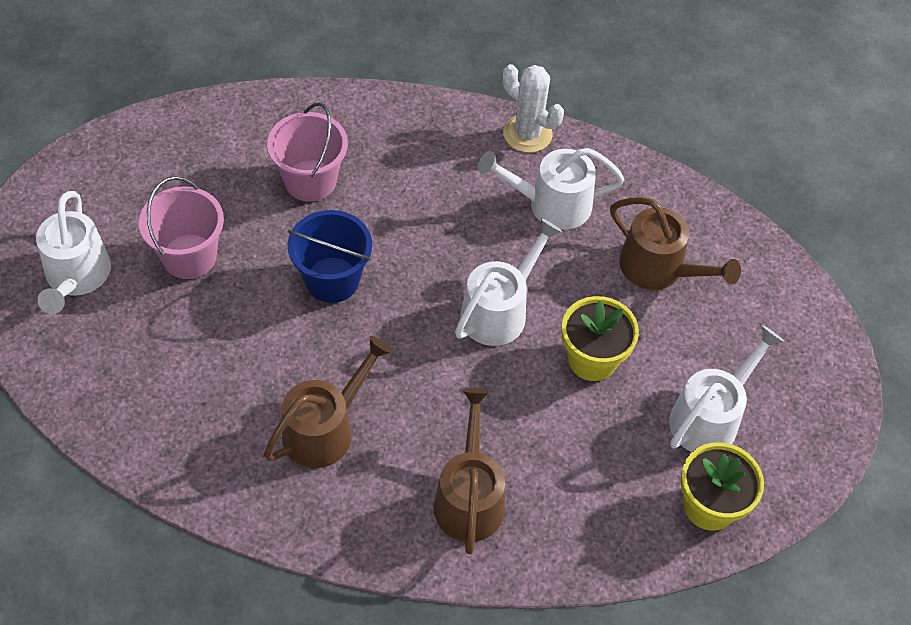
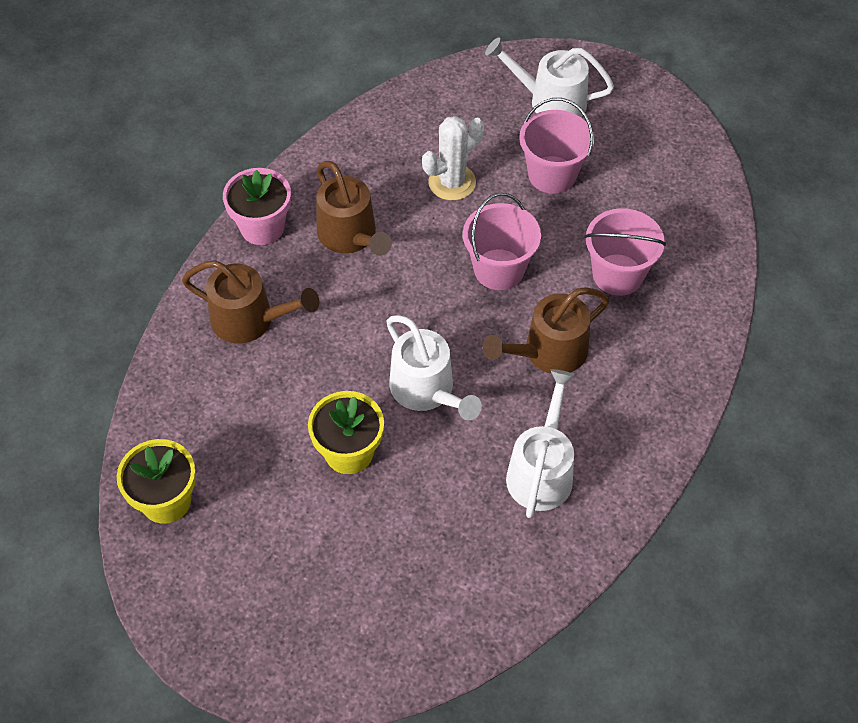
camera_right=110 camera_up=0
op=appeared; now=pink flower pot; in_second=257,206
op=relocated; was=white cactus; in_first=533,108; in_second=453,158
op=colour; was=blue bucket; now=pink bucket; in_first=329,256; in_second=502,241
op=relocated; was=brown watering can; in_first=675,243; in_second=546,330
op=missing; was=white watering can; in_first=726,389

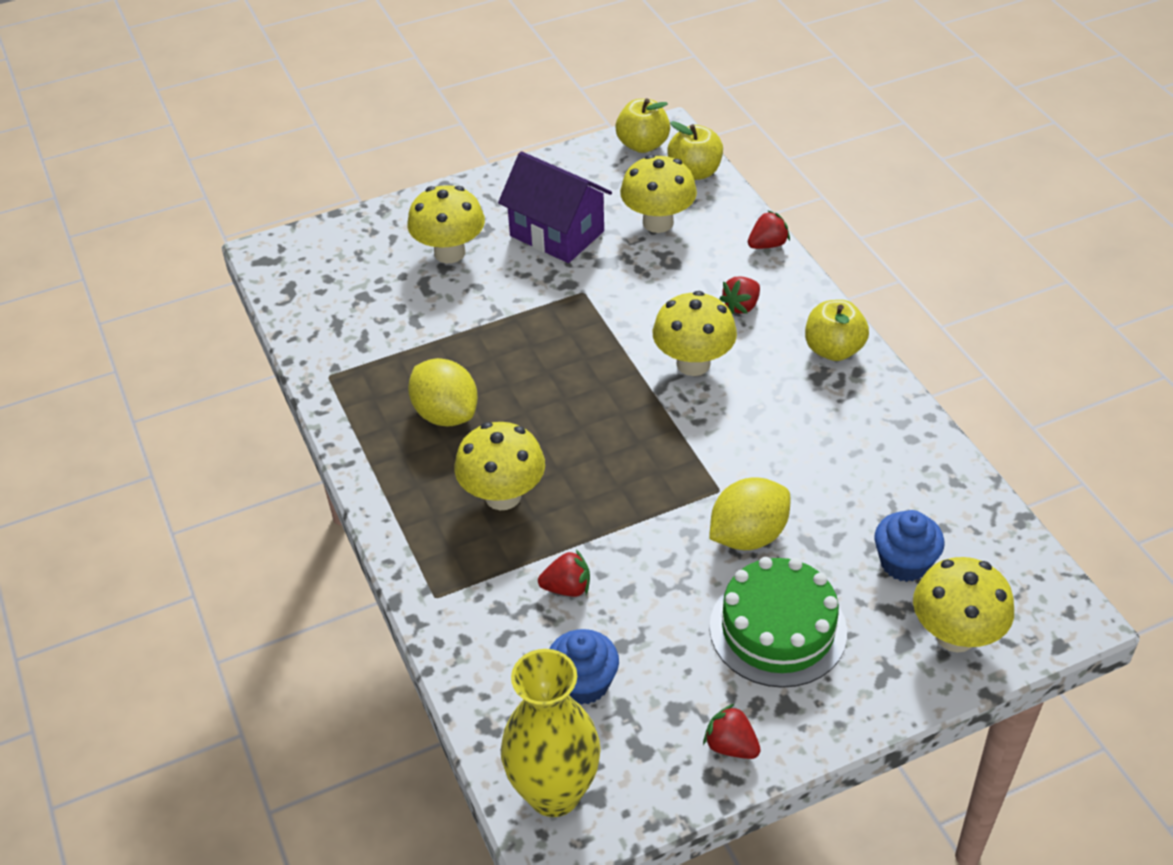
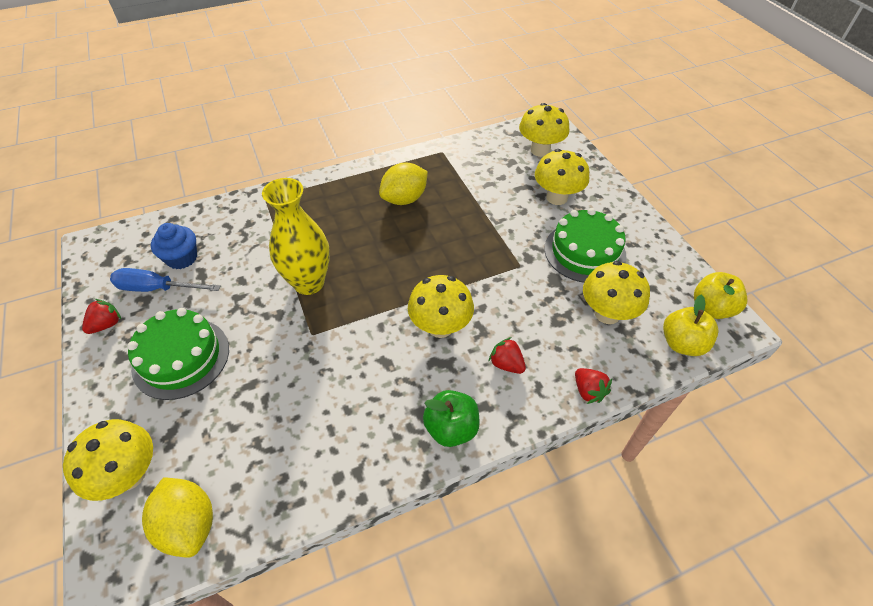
camera_right=90 camera_up=5
op=appeared; now=blue screwdriver; in_second=165,280
op=relocated; was=yellow lemon; in_first=749,514; in_second=177,517
op=relocated; was=yellow vase; in_first=551,733; in_second=296,236
op=colour; was=yellow apple; now=green apple; in_first=837,330; in_second=451,418
op=relocated; was=yellow mushroom; in_first=499,466; in_second=544,130
op=exchanged; was=purple house; now=green cake; in_first=555,207; in_second=585,245
op=missing; was=red strawberry; in_first=564,573
op=missing; was=blue cupcake; in_first=909,546

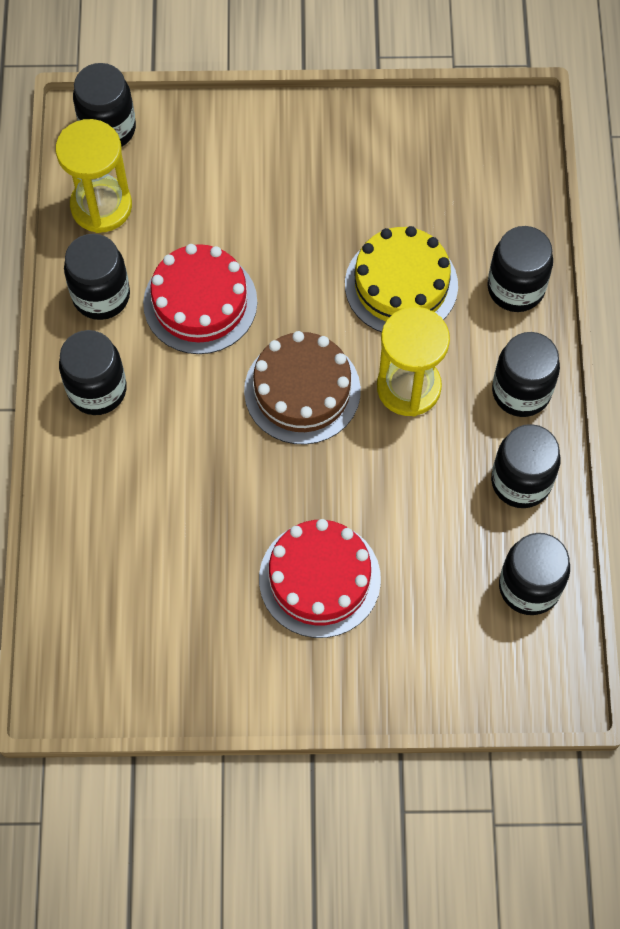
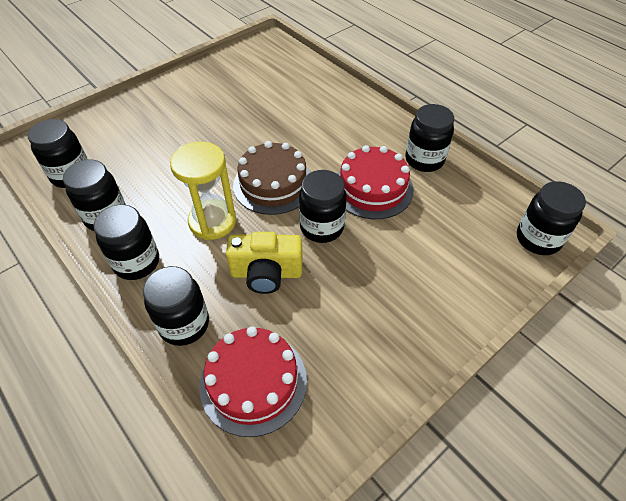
camera_right=140 camera_up=-15
op=relocated; was=red cake; in_first=320,578; in_second=253,382
op=exchanged; was=yellow cake; now=yellow camera; in_first=401,279; in_second=264,263
op=relocated; was=black jar; in_first=93,372; in_second=323,206
op=missing; was=yellow hourglass; in_first=94,176

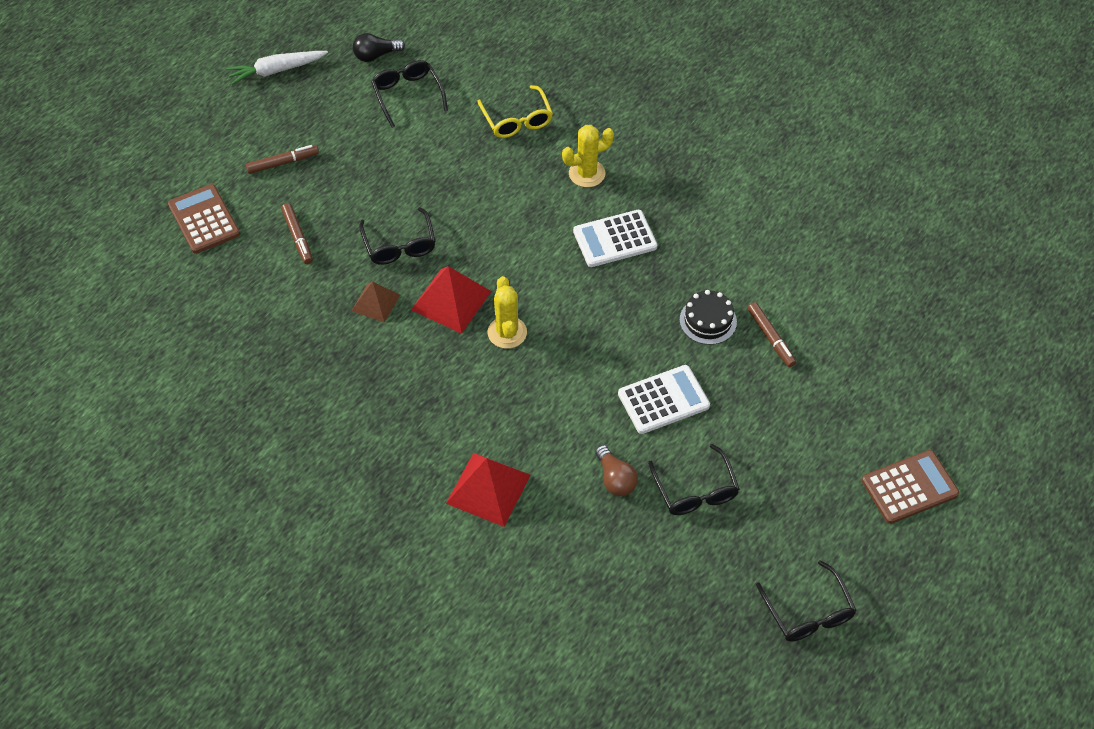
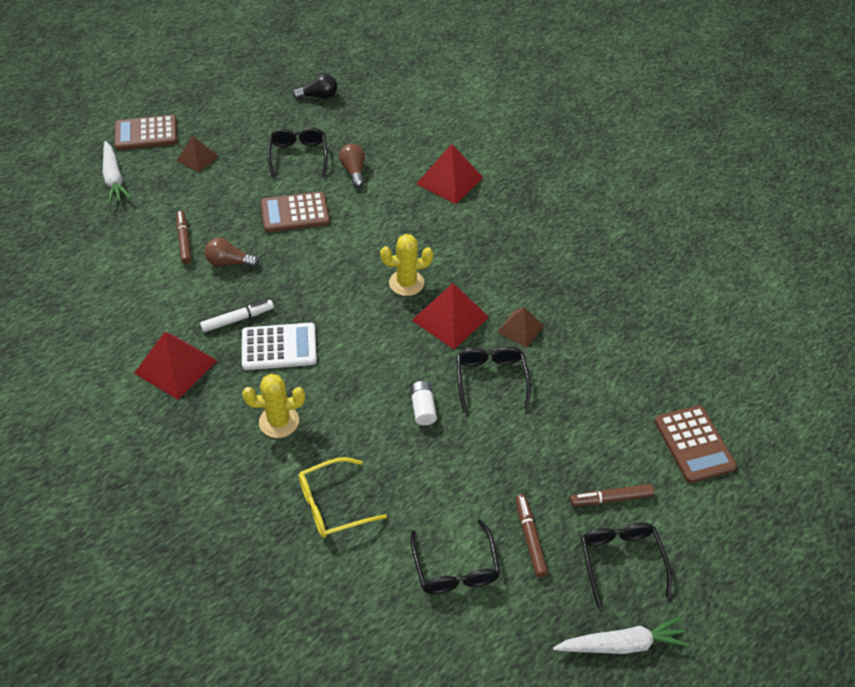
camera_right=-170 camera_up=-5
op=appeared; now=white carrot; in_second=117,172
op=appeared; now=red pyramid; in_second=176,366
op=appeared; now=brown pyramid; in_second=197,154
op=appeared; now=white marker; in_second=237,316
op=exchanged; was=black cake; now=brown light bulb; in_first=708,317; in_second=231,252
op=colour; was=white calculator; now=brown calculator; in_first=664,399; in_second=295,212
op=relocated; was=black light bulb; in_first=379,47; in_second=314,86
op=spun; was=yellow glasses; in_first=515,111; in_second=342,497; clockwise=-105
op=spun; was=yellow cactus; in_first=507,312; in_second=406,265; clockwise=75
op=appeared; now=white battery; in_second=423,403
op=relocated; was=brown marker; in_first=297,233; in_second=531,535
op=relocated; was=black glasses; in_first=806,601; in_second=626,565

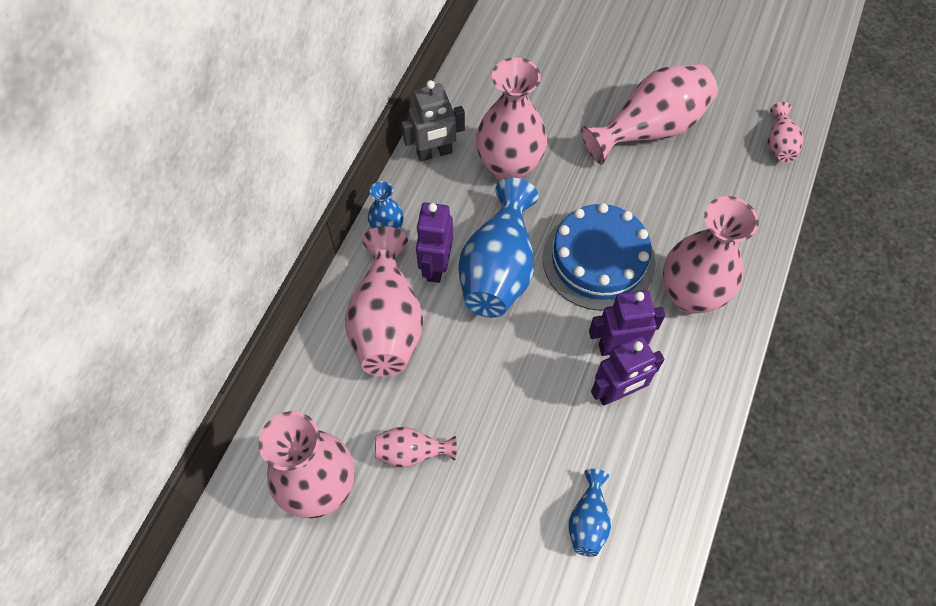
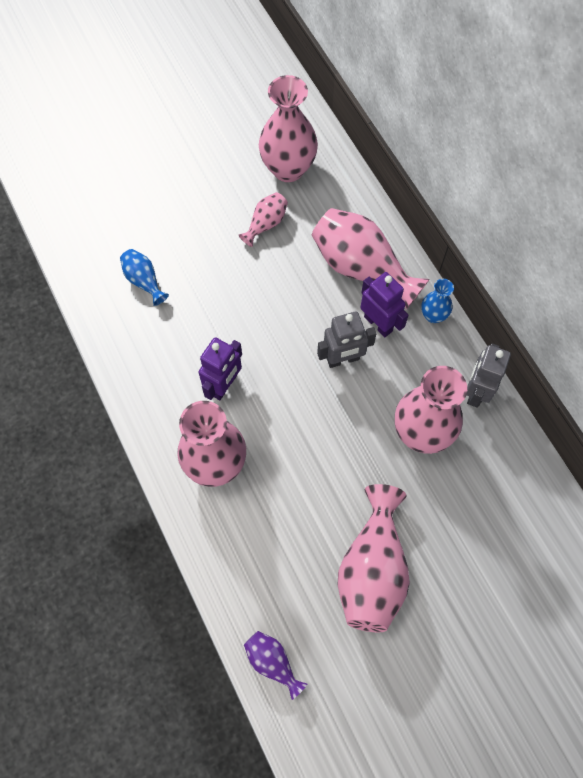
camera_right=130 camera_up=5
op=colour; was=pink vase; now=purple vase; in_first=786,132; in_second=275,665
op=exchanged; was=blue vase; now=grey robot; in_first=498,248; in_second=346,339
op=missing; was=blue cake; in_first=599,257
op=missing; was=purple robot; in_first=627,371

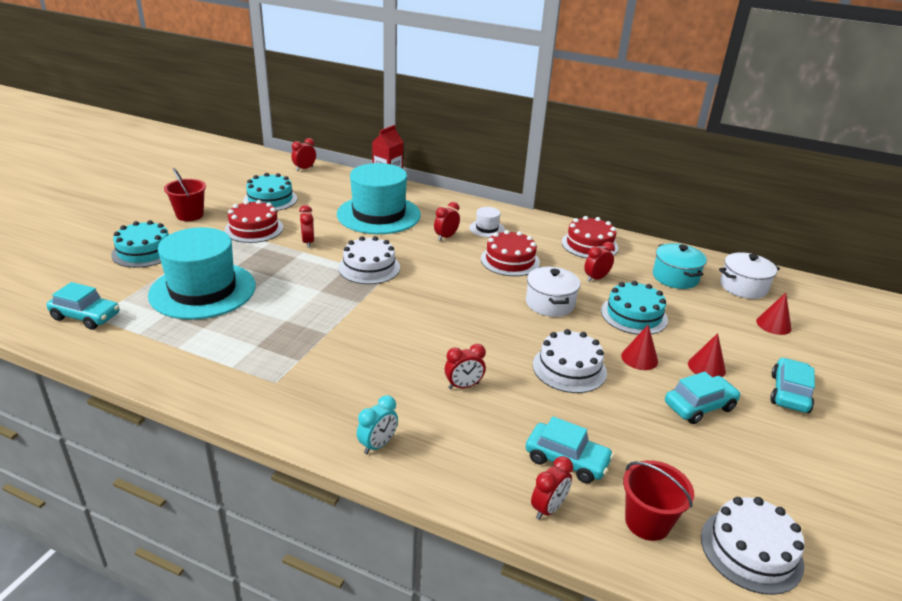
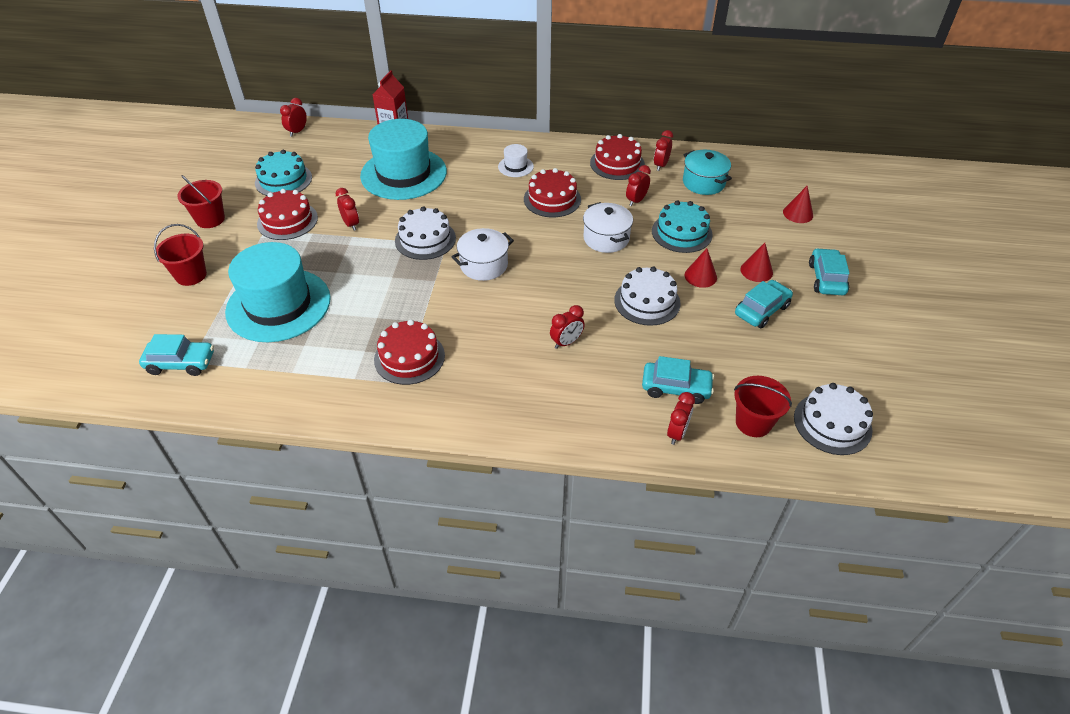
camera_right=-15 camera_up=15
op=exchanged; was=turquoise cake; now=red bucket; in_first=140,244; in_second=180,255
op=appeared; now=red cake; in_second=409,352
op=relocated; was=white pot; in_first=749,275; in_second=482,254
op=relocated; was=red clock; in_first=447,221; in_second=663,150
op=missing; was=turquoise clock; in_first=377,424

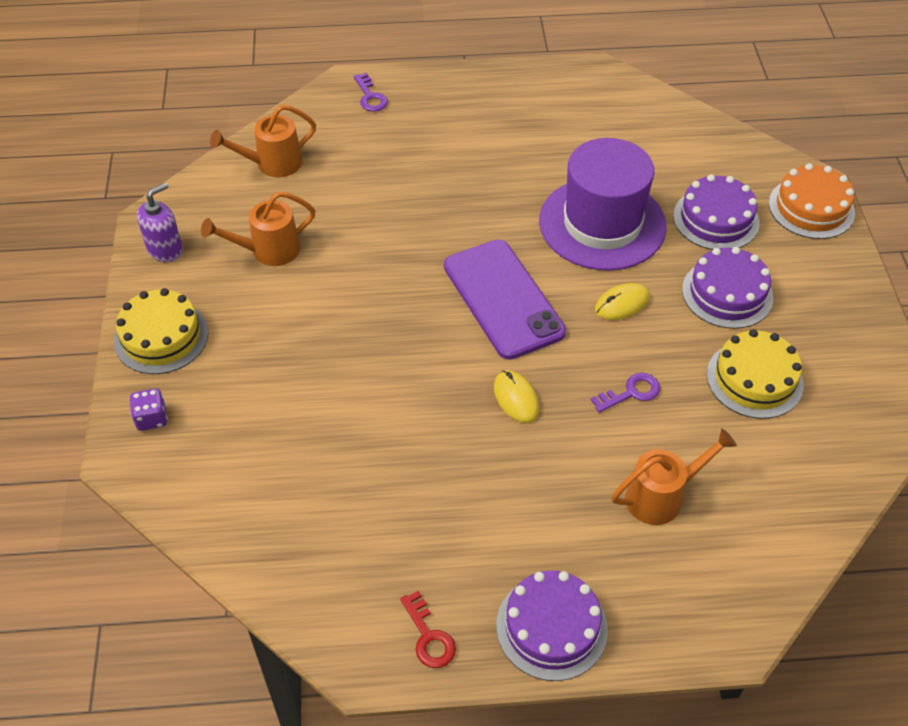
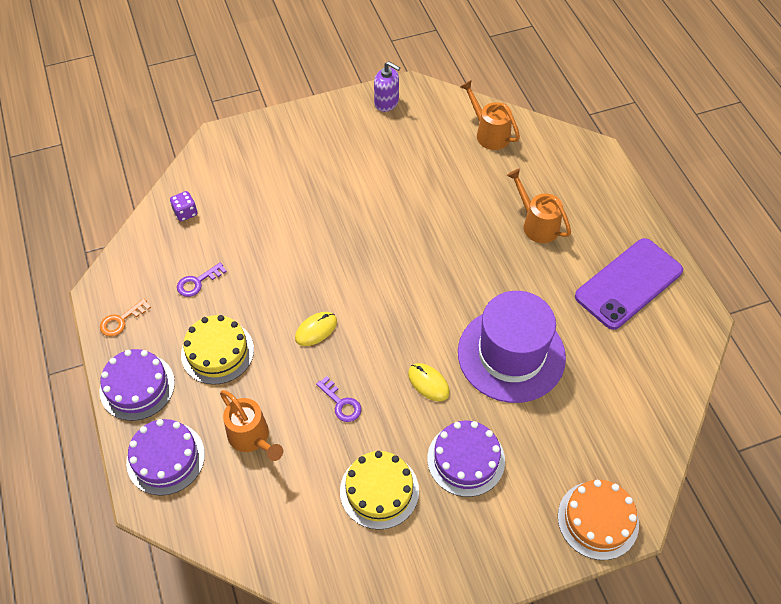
camera_right=75 camera_up=5
op=colour; was=red key; now=orange key; in_first=428,629; in_second=125,318
op=relocated; was=purple cake; in_first=716,212; in_second=165,457
op=relocated; was=purple dice; in_first=149,409; in_second=183,206
op=relocated; was=purple key; in_first=370,92; in_second=202,279
op=relocated; was=yellow cake; in_first=161,331; in_second=217,350
op=relocated; was=orange watering can; in_first=258,228; in_second=539,205
op=relocated; was=purple phone; in_first=505,300; in_second=629,284

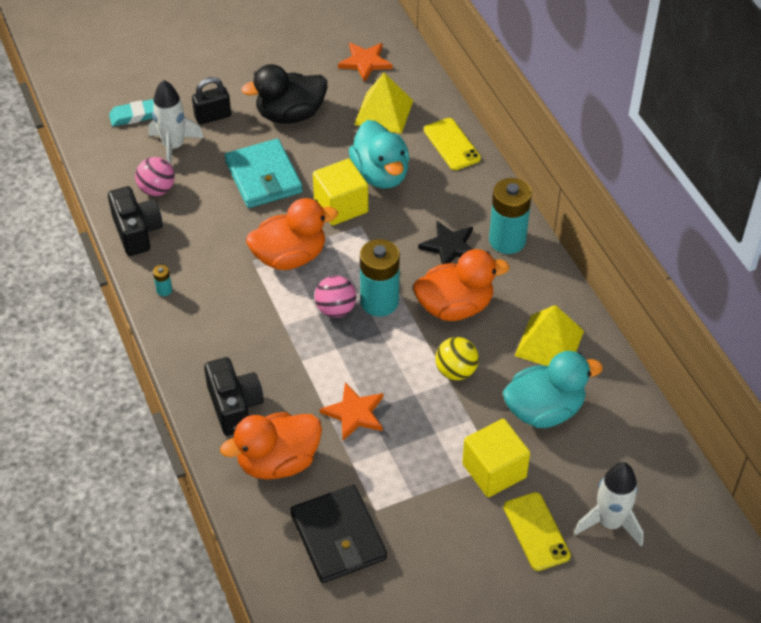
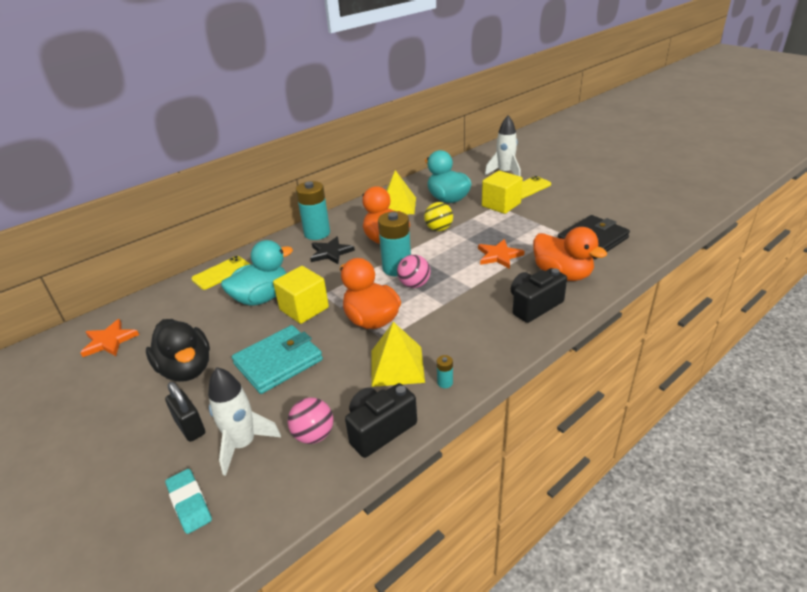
camera_right=-105 camera_up=-15
op=relocated; was=yellow pyramid; in_first=383,103; in_second=398,354

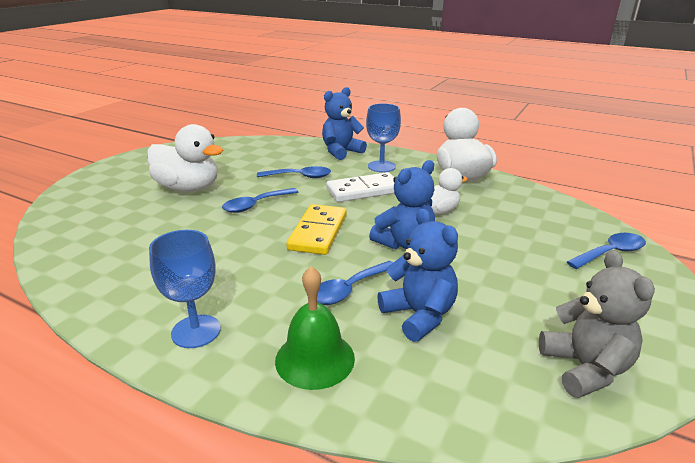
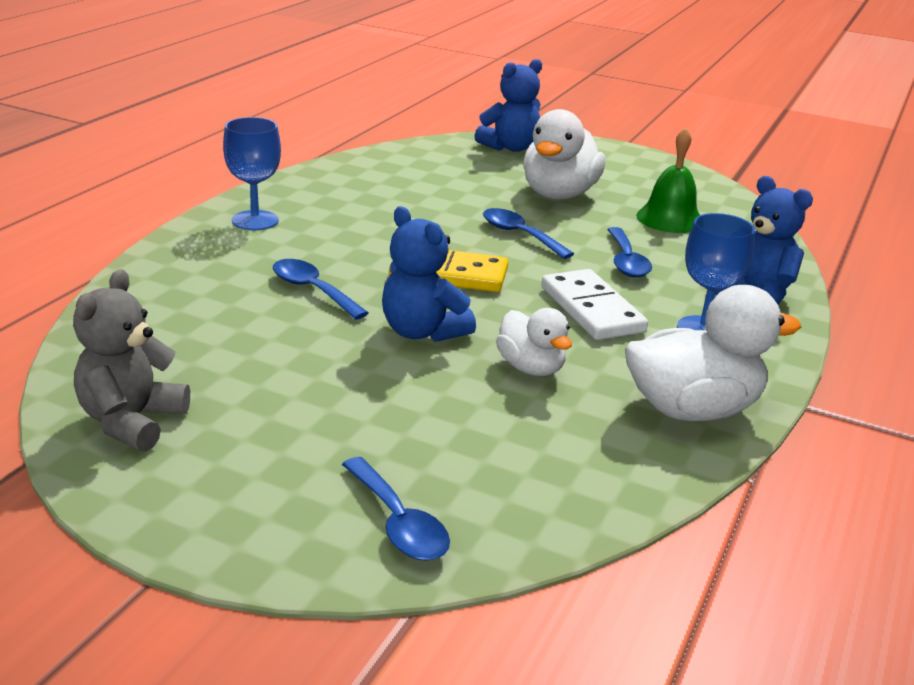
camera_right=85 camera_up=0
op=spun; was=grey teddy bear; in_first=597,324; in_second=131,360; clockwise=120
op=relocated; was=blue teddy bear; in_first=417,275; in_second=508,105
op=relocated; was=green bell; in_first=315,328; in_second=668,180

